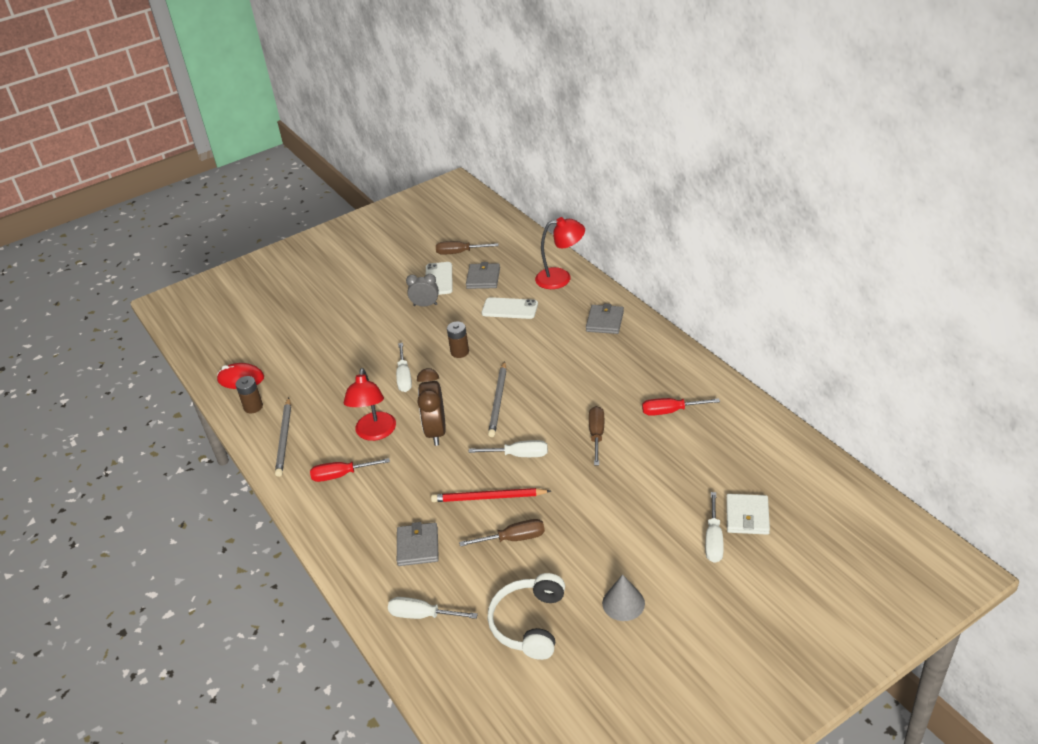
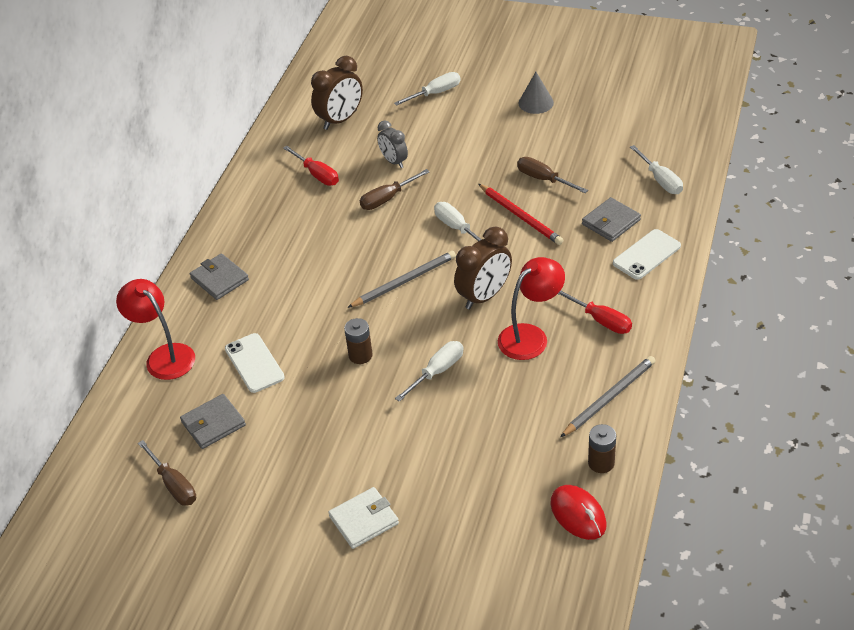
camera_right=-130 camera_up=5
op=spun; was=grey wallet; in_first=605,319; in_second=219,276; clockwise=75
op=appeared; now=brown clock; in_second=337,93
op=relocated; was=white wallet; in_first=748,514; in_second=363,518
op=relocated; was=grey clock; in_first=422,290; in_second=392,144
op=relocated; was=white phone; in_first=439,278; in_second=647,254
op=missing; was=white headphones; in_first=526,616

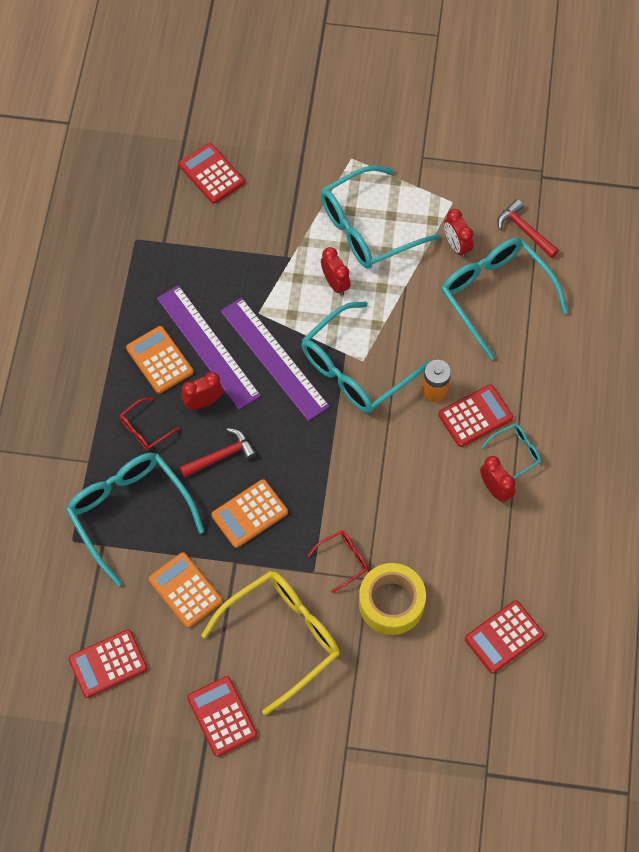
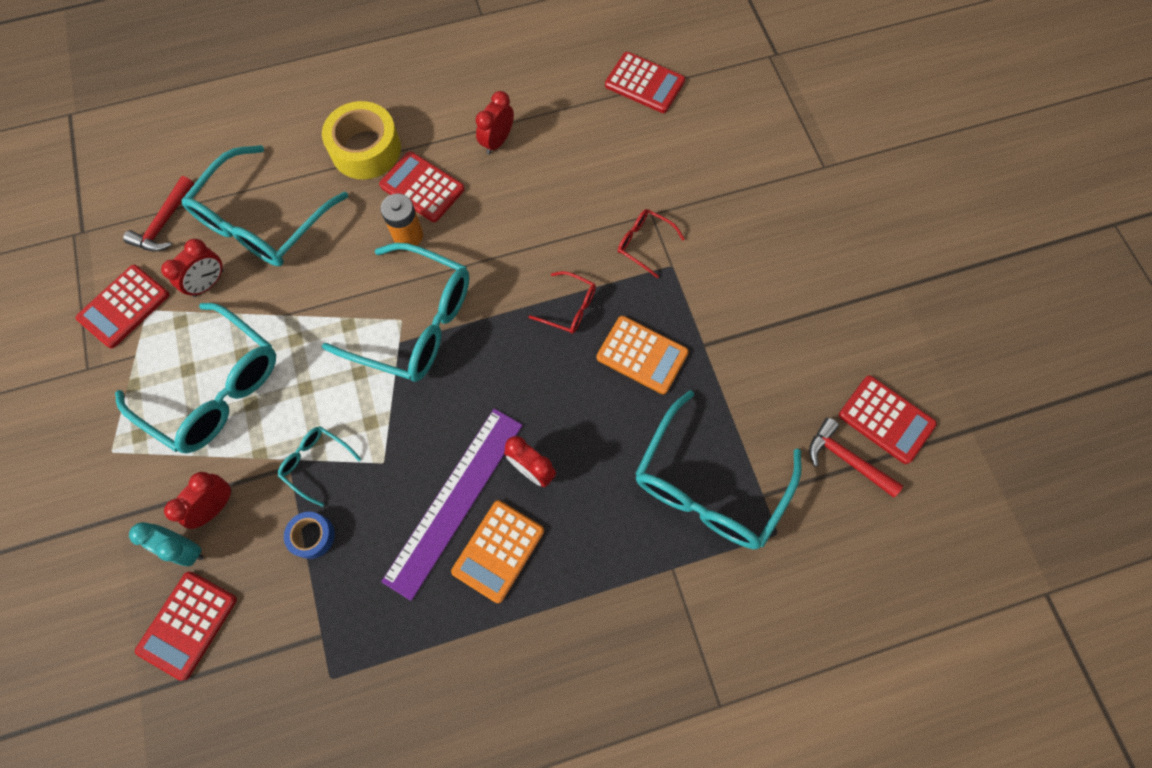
camera_right=-115 camera_up=5
op=relocated; was=red calculator; in_first=222,716; in_second=123,306
op=appeared; now=turquoise clock; in_second=166,544
op=relocated; was=red clock; in_first=336,271; in_second=198,500
op=relocated; was=turquoise glasses; in_first=511,451; in_second=319,466
op=appeared; now=blue tape; in_second=309,535
op=relocated; was=yellow tape; in_first=392,599; in_second=361,140
op=relocated; was=red glasses; in_first=150,423; in_second=562,302
op=relocated; was=red hammer; in_first=218,453; in_second=856,457
op=missing; was=orange calculator; in_first=185,590
op=missing; was=yellow glasses; in_first=270,643
op=missing; was=purple ruler; in_first=275,359

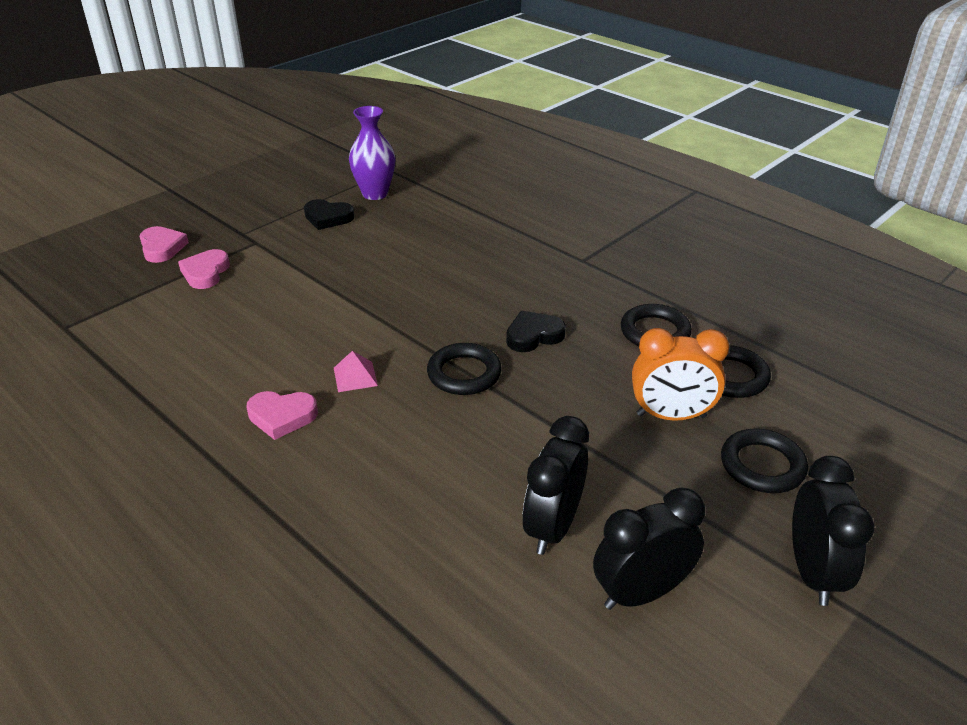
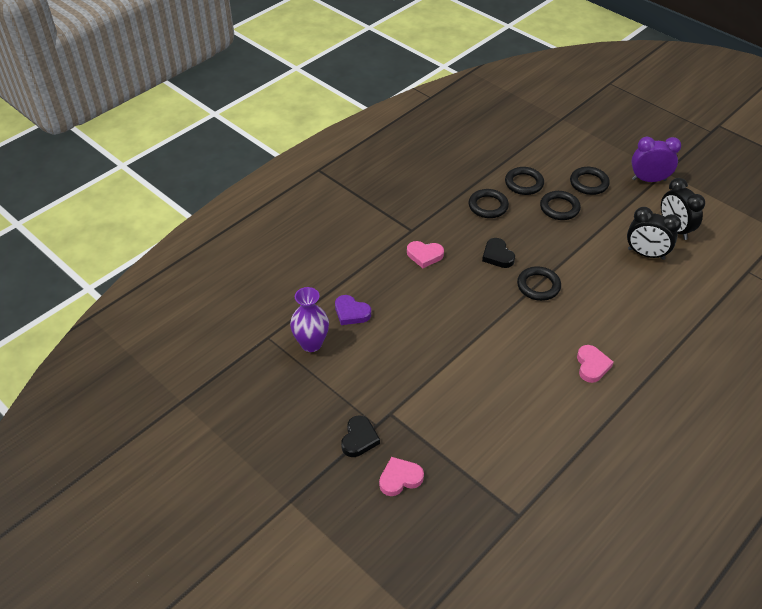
camera_right=-90 camera_up=10
op=appeared; now=purple heart; in_second=353,310
op=relocated; was=black heart; in_first=329,214; in_second=360,436
op=relocated; was=pink heart; in_first=204,269; in_second=425,254
op=exchanged; was=orange clock; now=black ring; in_first=680,374; in_second=560,205
op=colour; was=black clock; now=purple clock; in_first=833,531; in_second=656,159
op=missing; was=pink pyramid; in_first=356,371

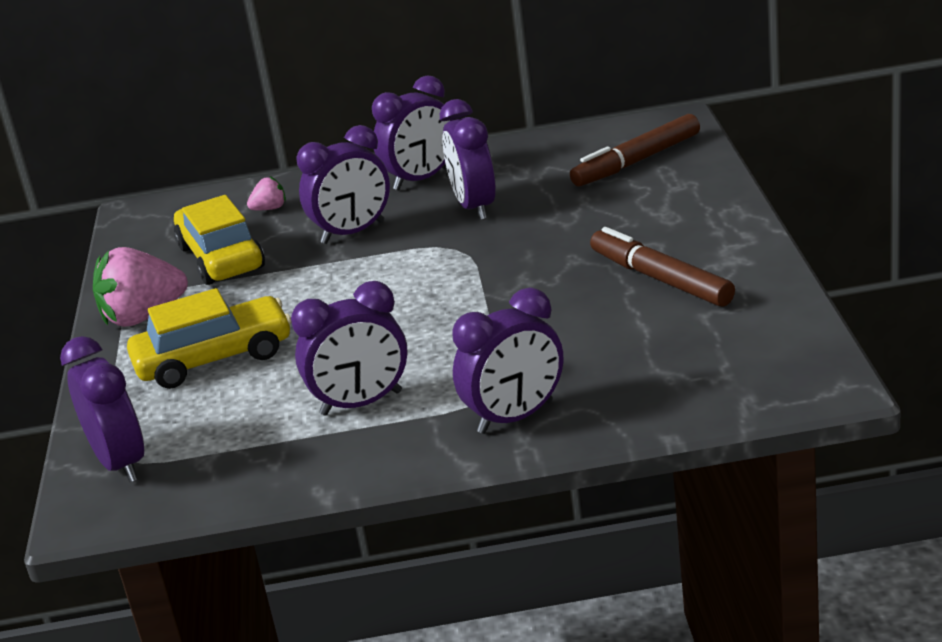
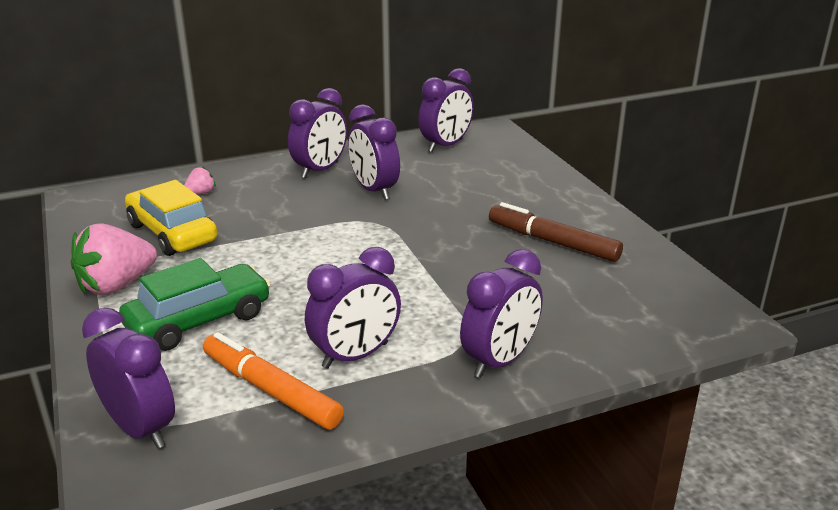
camera_right=-20 camera_up=0
op=colour; was=yellow car; now=green car; in_first=209,338; in_second=195,304
op=appeared; now=orange marker; in_second=273,381
op=relocated; was=purple clock; in_first=343,184; in_second=446,110
op=missing; was=brown marker; in_first=635,150

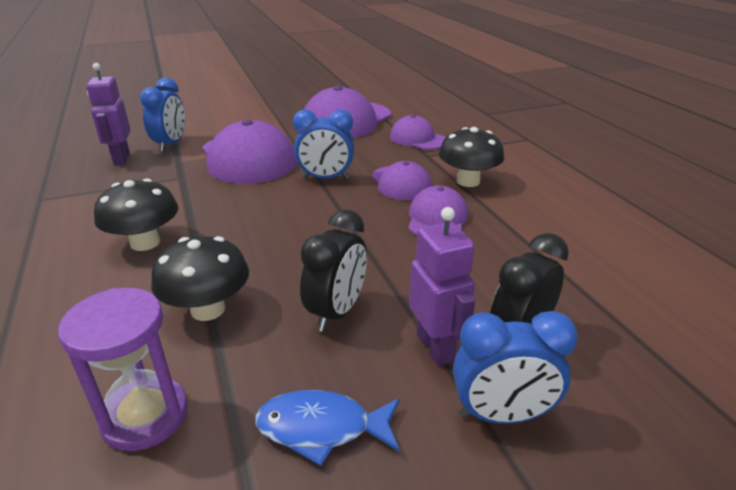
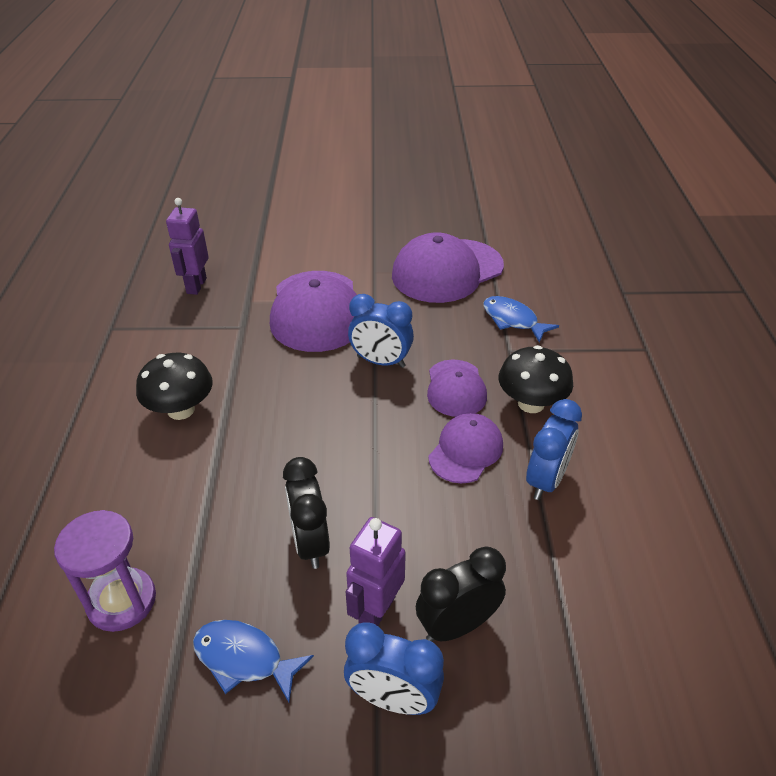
camera_right=20 camera_up=10
op=spun; was=black clock; in_first=333,271; in_second=306,513; clockwise=120
op=spun; was=purple robot; in_first=442,286; in_second=376,571; clockwise=-150
op=exchanged; was=purple cap; now=blue fish; in_first=418,132; in_second=521,319
op=relocated; was=blue clock; in_first=162,115; in_second=554,449
op=missing; was=black mushroom; in_first=200,278

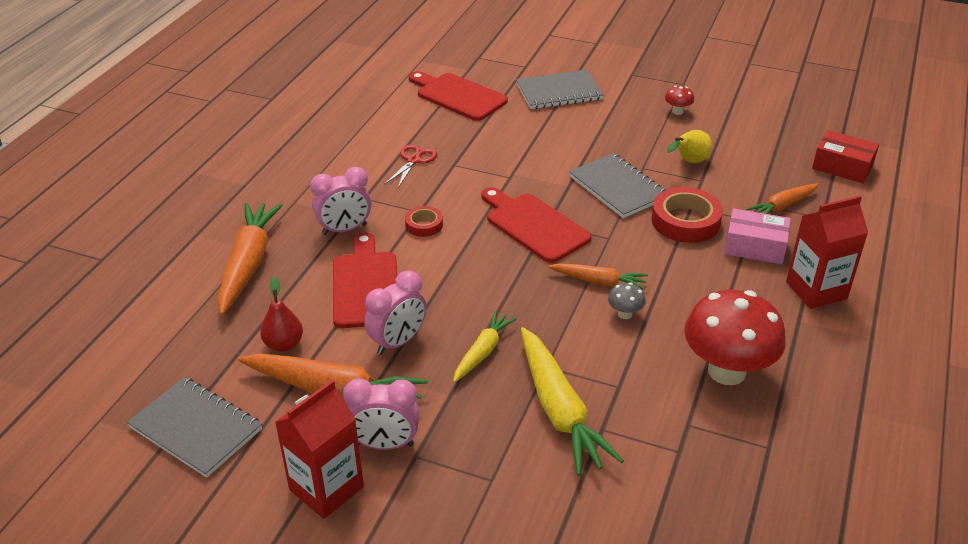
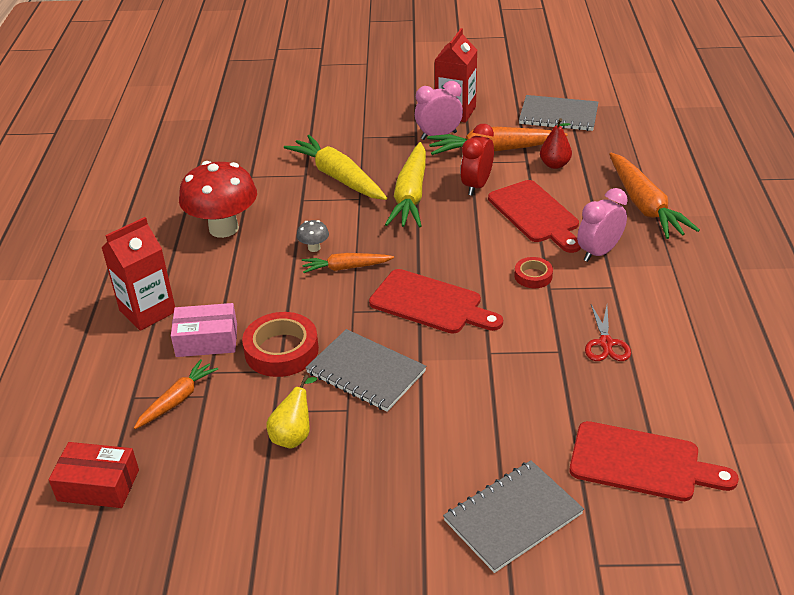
camera_right=160 camera_up=0
op=size; was=yellow carrot; in_first=485,346; in_second=405,185; ratio=1.75
op=colour; was=pink clock; now=red clock; in_first=395,312; in_second=477,160
op=missing; was=red mushroom; in_first=679,100

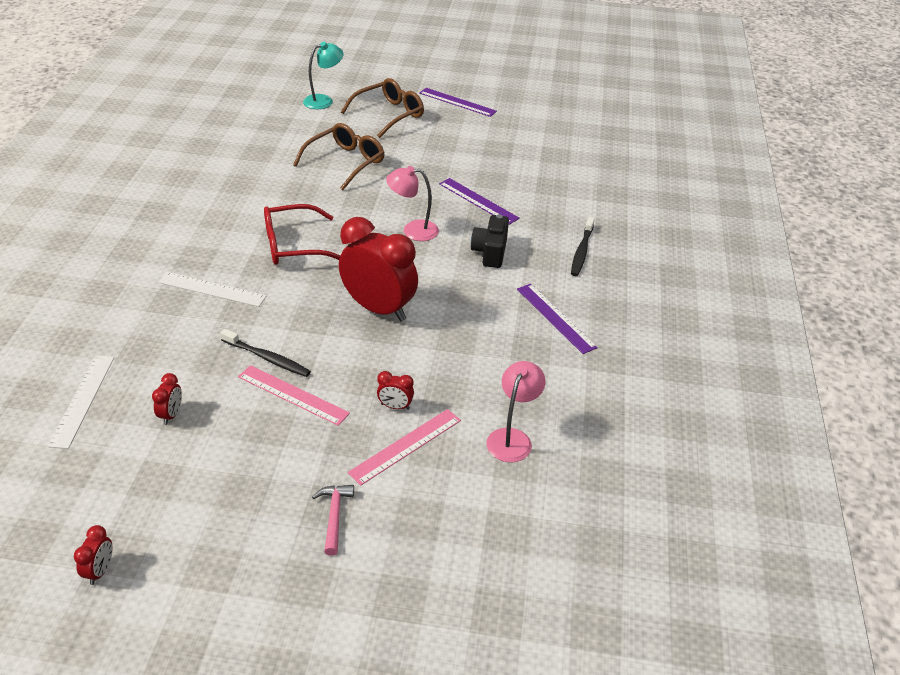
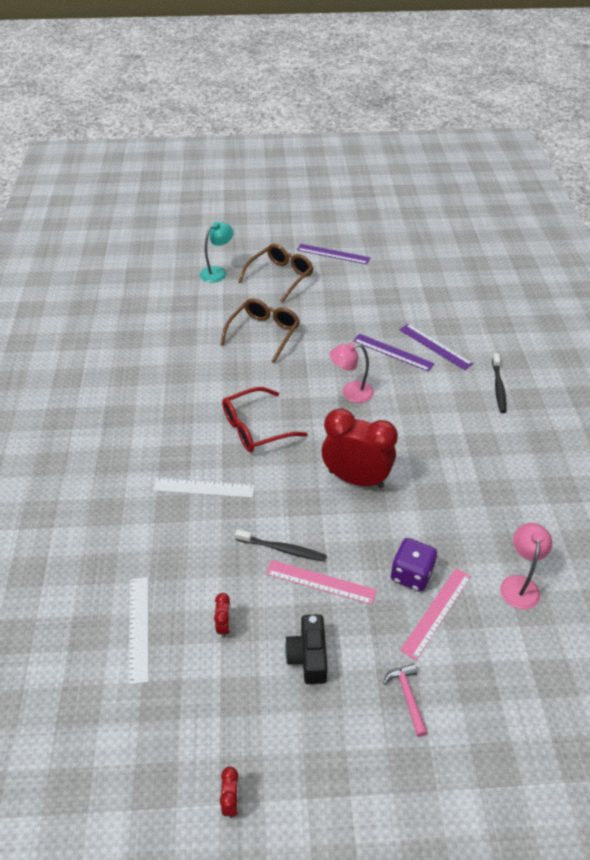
camera_right=-10 camera_up=5
op=relocated; was=black camera; in_first=490,241; in_second=306,649
op=exchanged; was=red clock; now=purple dice; in_first=395,390; in_second=414,565
op=relocated; was=purple ruler; in_first=557,319; in_second=436,347

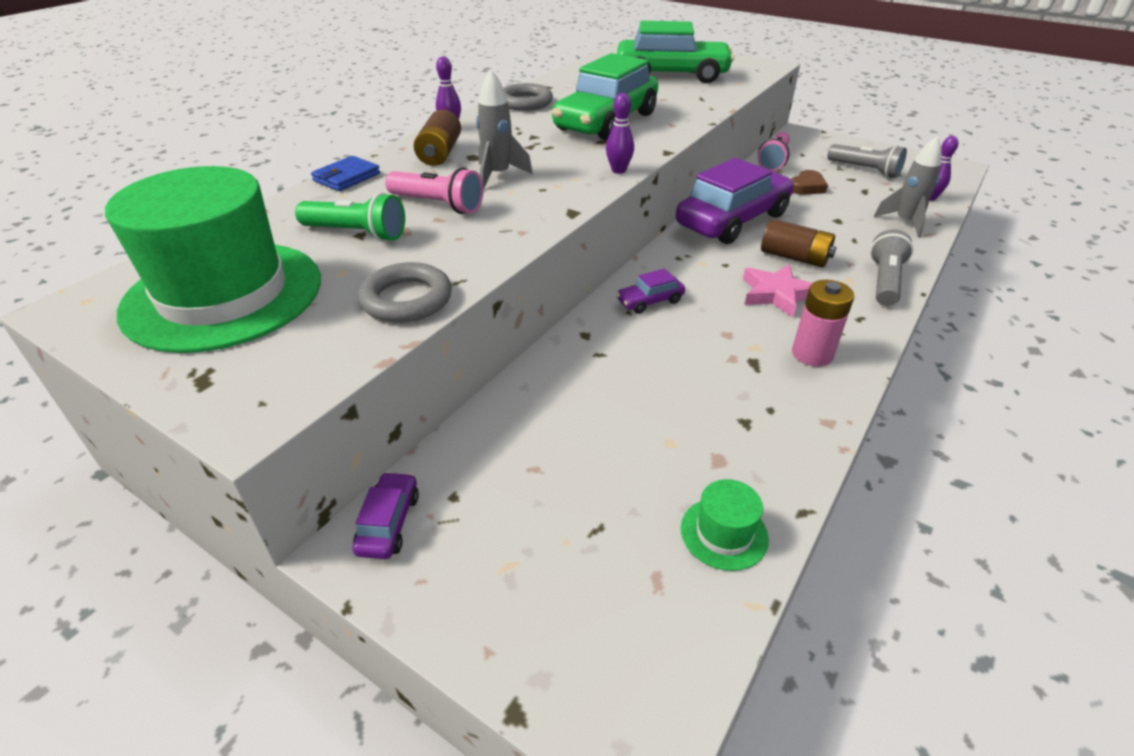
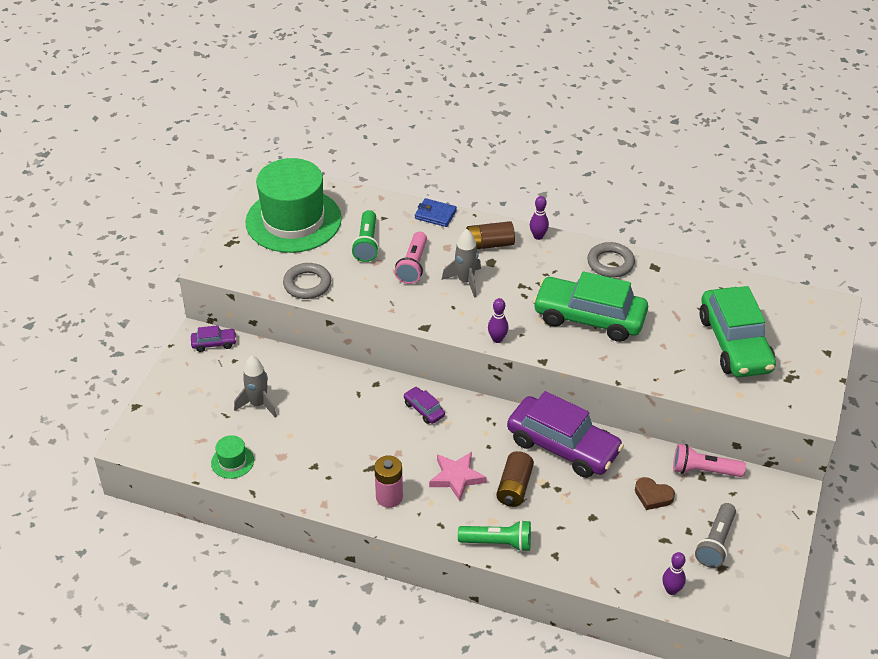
camera_right=75 camera_up=5
op=relocated; was=grey rocket; in_first=908,187; in_second=255,386
op=colour; was=grey flashlight; now=green flashlight; in_first=891,267; in_second=494,536

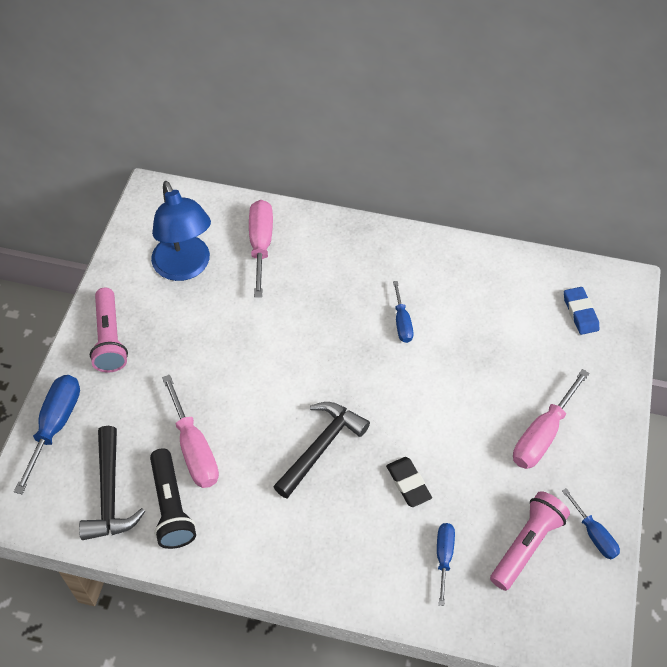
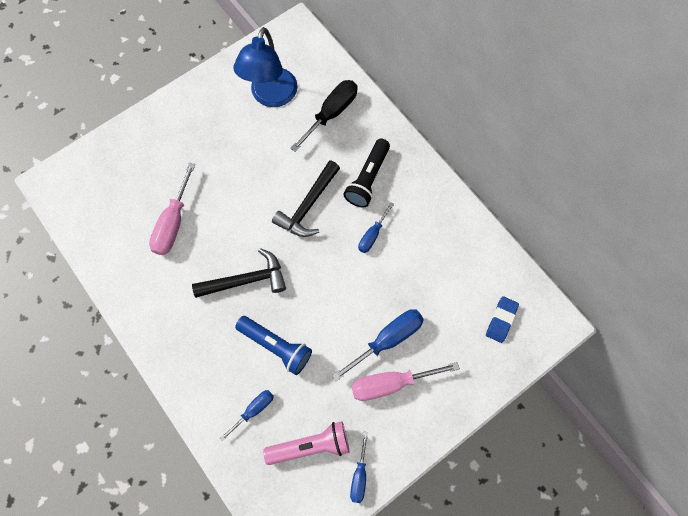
camera_right=40 camera_up=15
op=exchanged; was=black eraser; now=blue flashlight; in_first=409,482; in_second=273,345
op=relocated; was=black hammer; in_first=112,483; in_second=306,198
op=colour; was=pink screwdriver; now=black screwdriver; in_first=261,248; in_second=324,116
op=relocated; was=blue screwdriver; in_first=47,434; in_second=378,345
op=relocated; was=black flashlight; in_first=173,498; in_second=366,172
op=missing; was=pink flashlight; in_first=109,330

